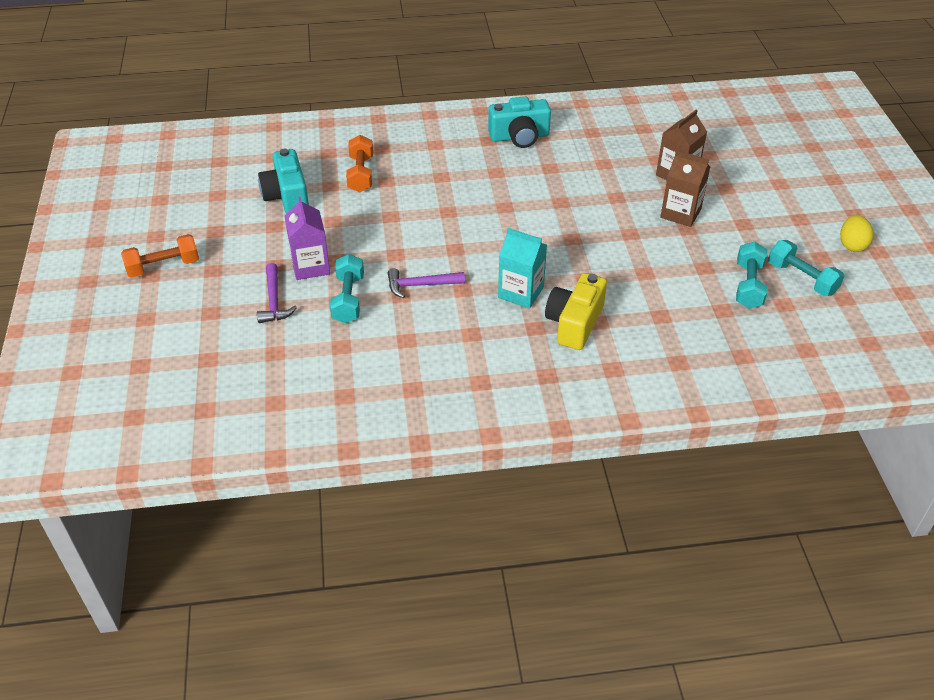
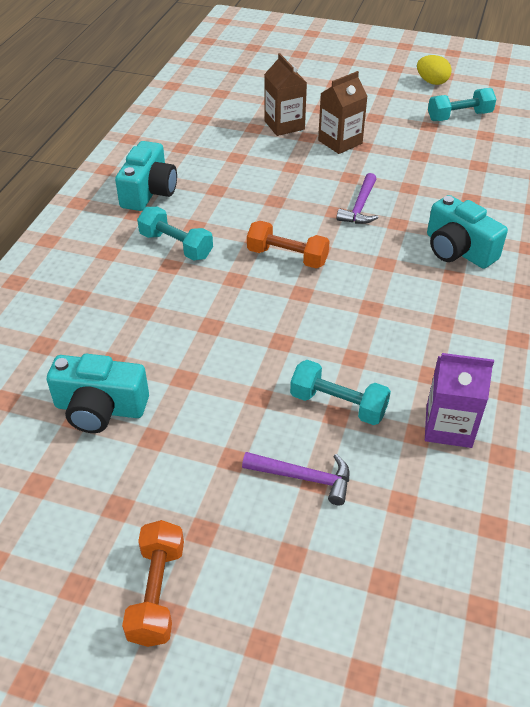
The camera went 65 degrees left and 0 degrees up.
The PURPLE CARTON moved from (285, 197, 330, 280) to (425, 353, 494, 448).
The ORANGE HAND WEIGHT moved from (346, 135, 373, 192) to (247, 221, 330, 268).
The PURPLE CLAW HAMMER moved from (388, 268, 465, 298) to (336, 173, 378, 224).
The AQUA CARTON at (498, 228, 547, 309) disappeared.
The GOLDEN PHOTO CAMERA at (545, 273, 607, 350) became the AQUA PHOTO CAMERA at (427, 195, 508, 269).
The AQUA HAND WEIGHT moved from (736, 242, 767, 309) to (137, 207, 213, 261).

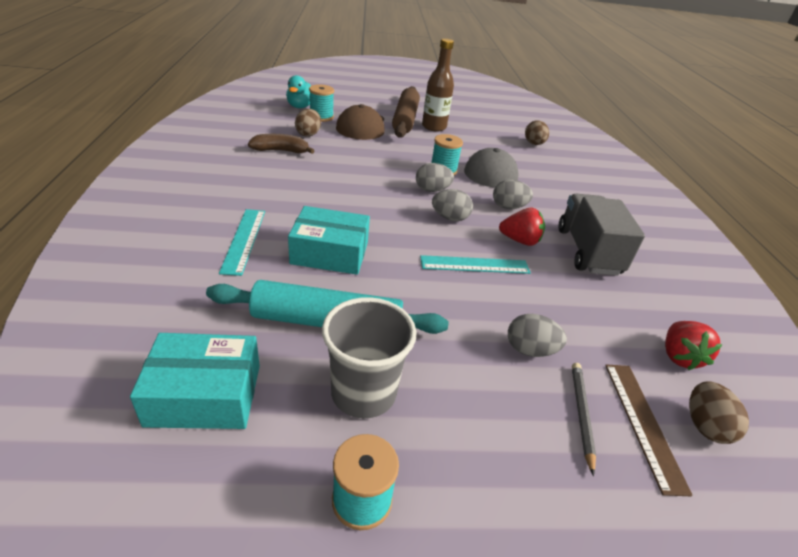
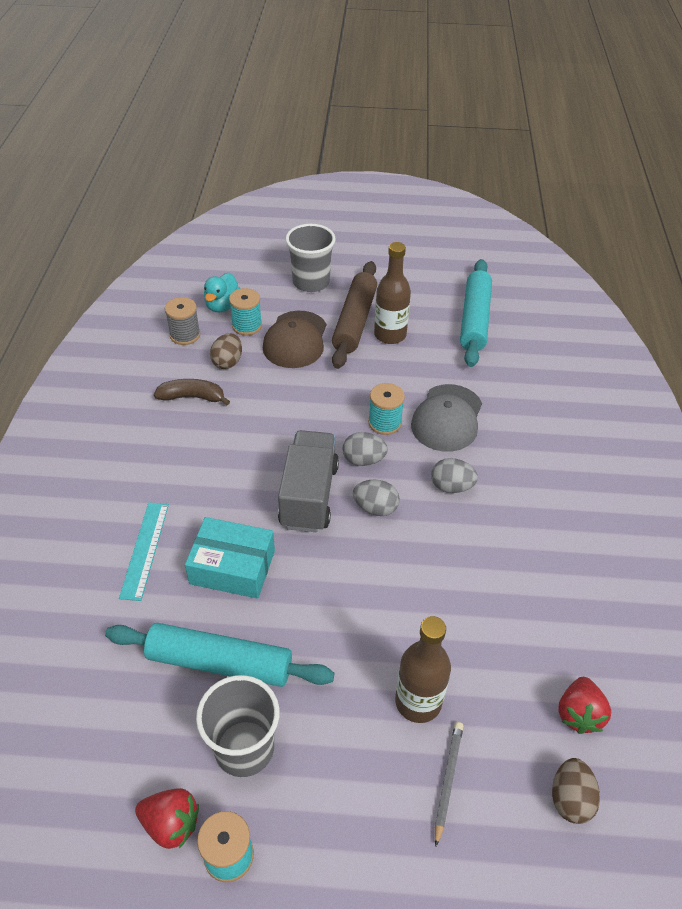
The camera went 10 degrees right and 10 degrees up.
The AQUA BOX at (130, 333, 260, 429) disappeared.
The AQUA RULER at (420, 255, 531, 274) disappeared.
The CRIMSON STRAWBERRY moved from (499, 208, 545, 246) to (135, 788, 199, 849).
The ASH-GREY TOY EGG at (508, 314, 567, 357) was replaced by the DARK BROWN DRINK BOTTLE at (395, 616, 451, 723).
The DARK BROWN TOY EGG at (525, 120, 549, 145) disappeared.
The ASH-GREY TRUCK moved from (559, 193, 645, 276) to (278, 430, 339, 532).
The DARK BROWN RULER at (605, 364, 693, 496) disappeared.
The ASH-GREY REEL OF THREAD at (165, 297, 200, 345) appeared.
The ASH-GREY TUMBLER at (286, 224, 336, 292) appeared.
The AQUA PASTRY ROLLER at (460, 259, 492, 367) appeared.

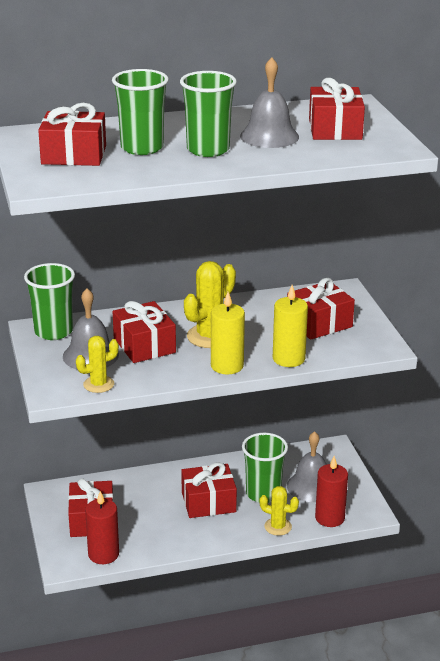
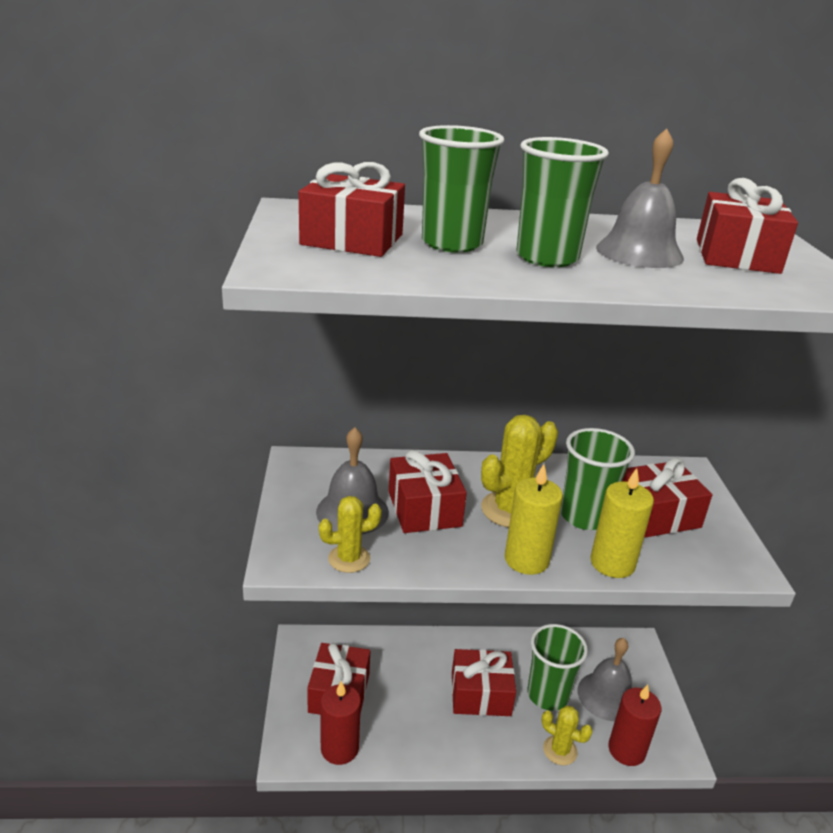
The camera went 10 degrees right and 0 degrees up.
The LEAF-GREEN TUMBLER moved from (24, 263, 75, 340) to (560, 428, 635, 530).

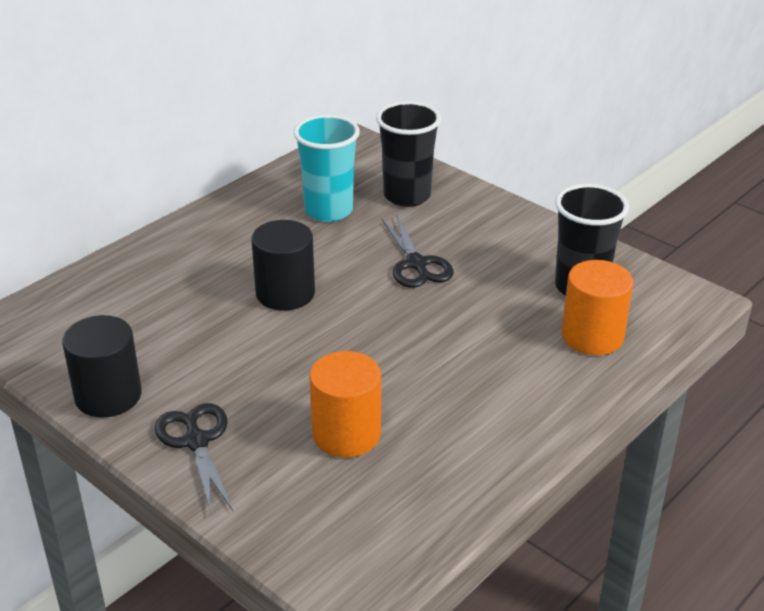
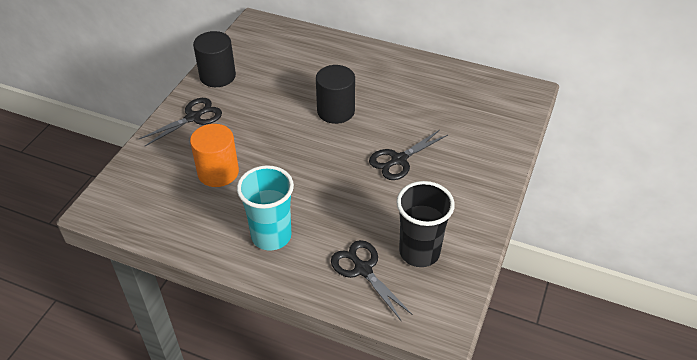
The camera went 70 degrees right and 10 degrees up.
The AQUA TUMBLER moved from (293, 114, 360, 222) to (237, 165, 294, 251).
The BLACK TUMBLER at (376, 101, 441, 207) disappeared.
The ORANGE SOLID CYLINDER at (562, 260, 633, 355) was replaced by the BLACK PAIR OF SCISSORS at (331, 240, 413, 322).

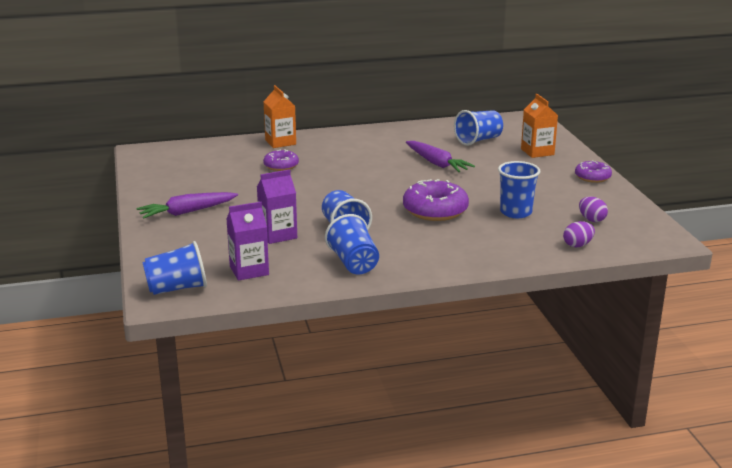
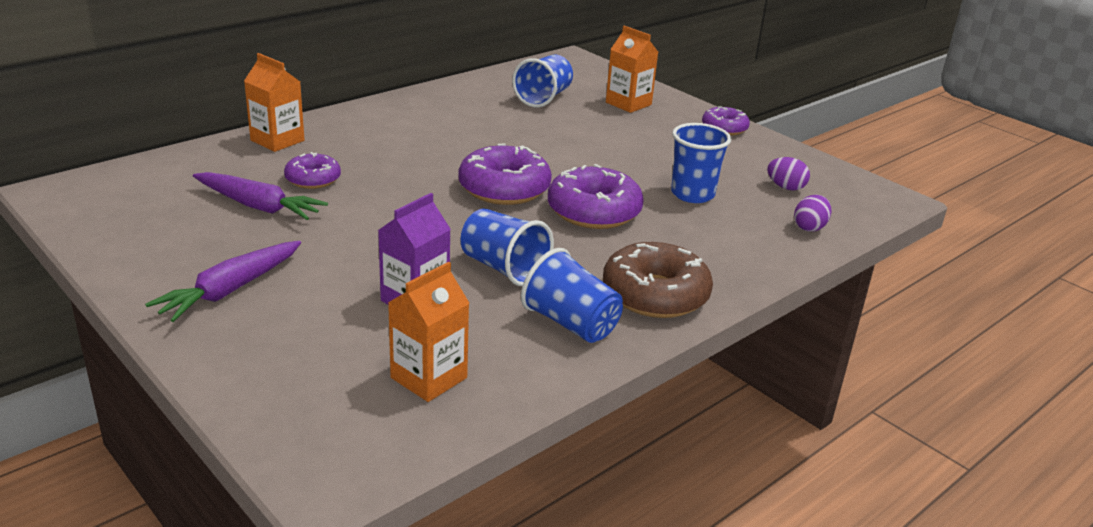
The camera went 30 degrees left and 5 degrees up.
The ROYAL BLUE TUMBLER at (142, 241, 207, 295) disappeared.
The PURPLE CARTON at (226, 202, 269, 281) became the ORANGE CARTON at (388, 262, 469, 402).
The PURPLE TOY CARROT moved from (406, 141, 475, 172) to (193, 172, 328, 220).
The PURPLE DONUT at (458, 143, 552, 205) appeared.
The DARK BROWN DONUT at (603, 242, 713, 318) appeared.

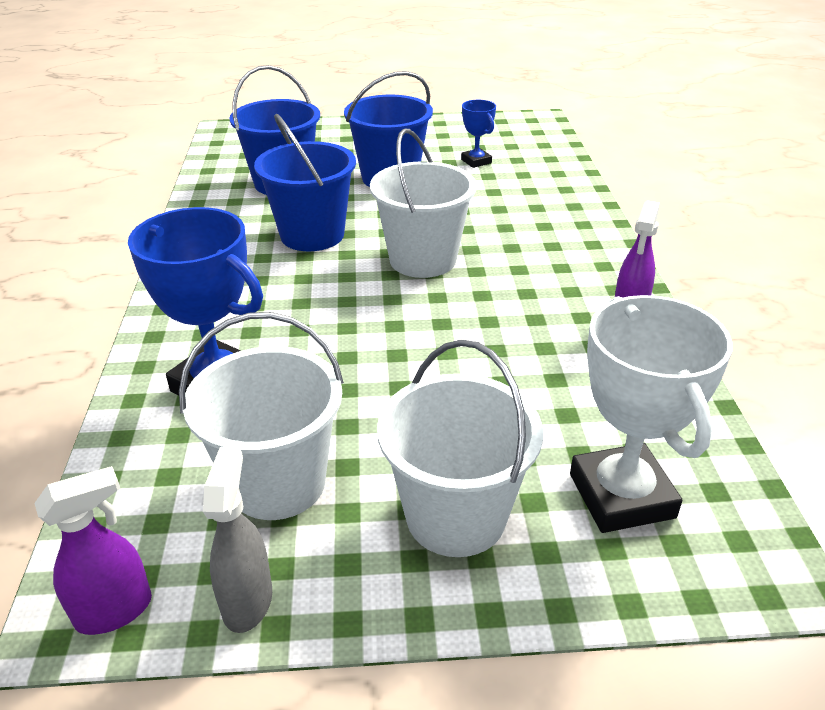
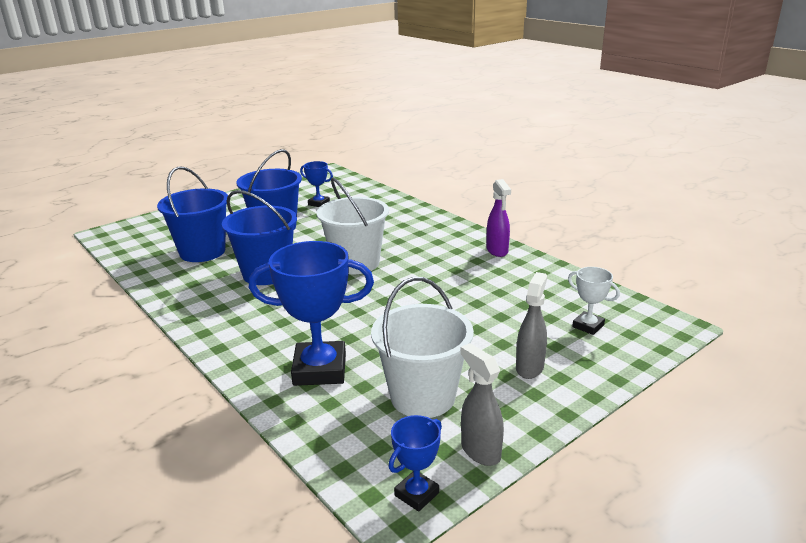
The camera went 35 degrees left and 10 degrees down.
The PURPLE SPRAYER at (34, 466, 152, 635) was replaced by the ROYAL BLUE AWARD CUP at (389, 415, 442, 512).
The PURE WHITE BUCKET at (377, 340, 543, 557) was replaced by the ASH-GREY SPRAYER at (516, 272, 547, 379).
The PURE WHITE AWARD CUP at (570, 295, 733, 533) changed to 0.51 times the size.

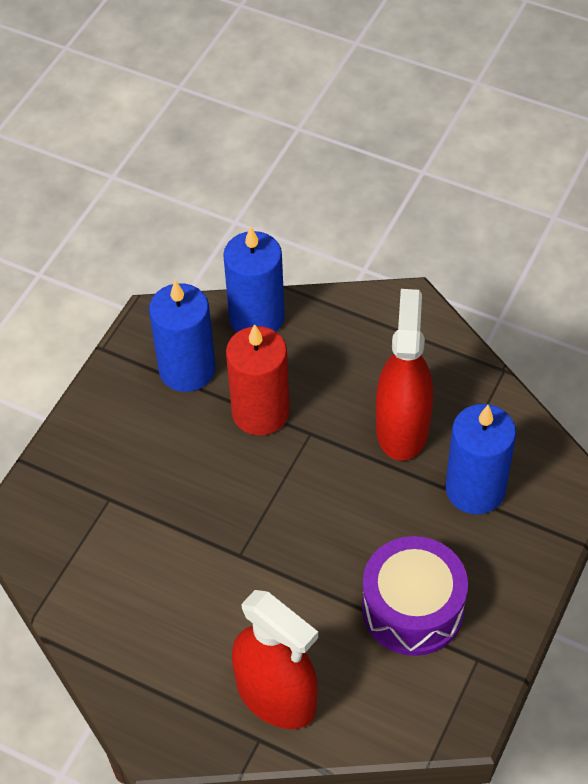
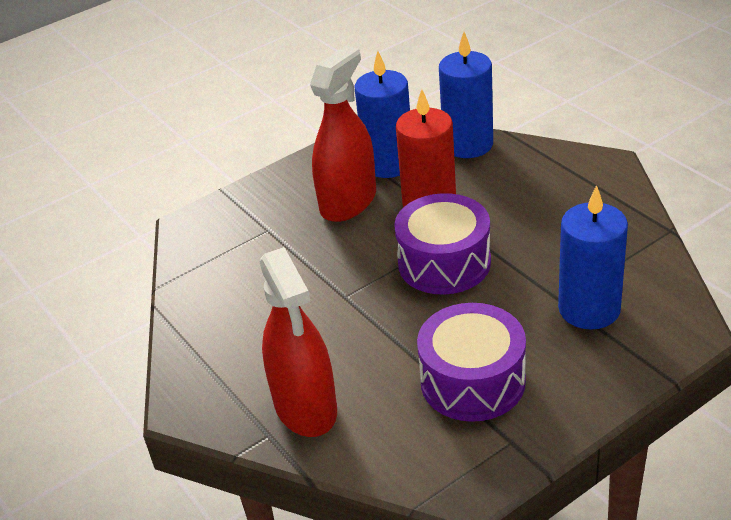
The camera went 30 degrees right and 15 degrees down.
The CRIMSON SPRAYER moved from (376, 289, 433, 461) to (310, 46, 376, 222).
The PURPLE SNARE DRUM at (394, 193, 491, 295) appeared.

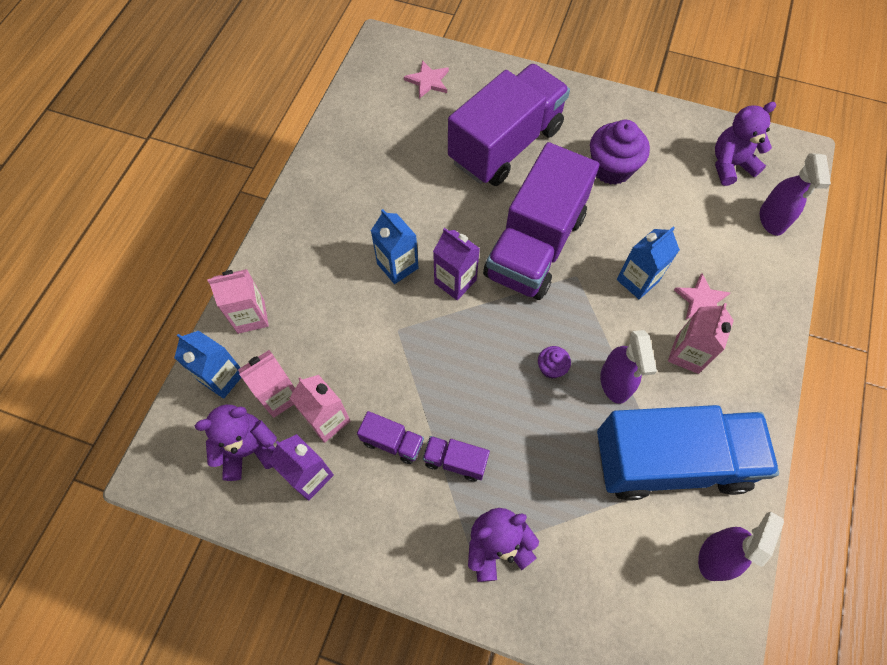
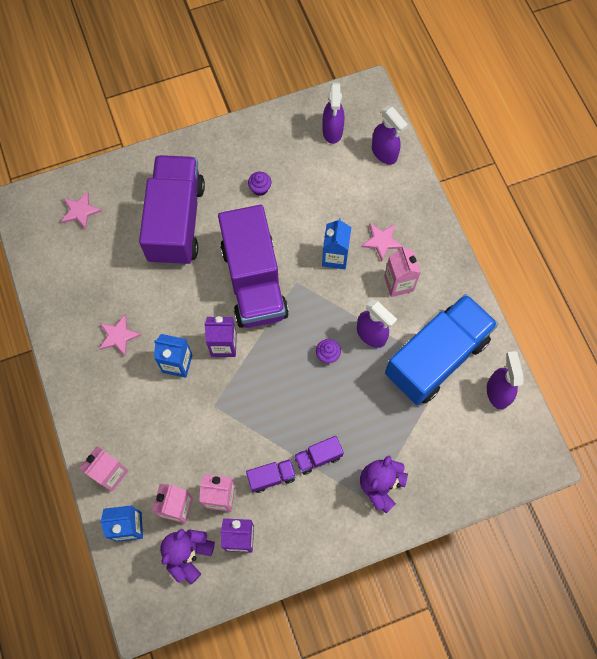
The camera went 40 degrees left and 5 degrees up.
The PURPLE CUPCAKE at (590, 120, 650, 185) changed to 0.50 times the size.
The PURPLE TEDDY BEAR at (715, 102, 776, 186) was replaced by the PURPLE SPRAYER at (323, 83, 345, 144).
The ROSY STAR SHAPE at (99, 314, 141, 356) appeared.

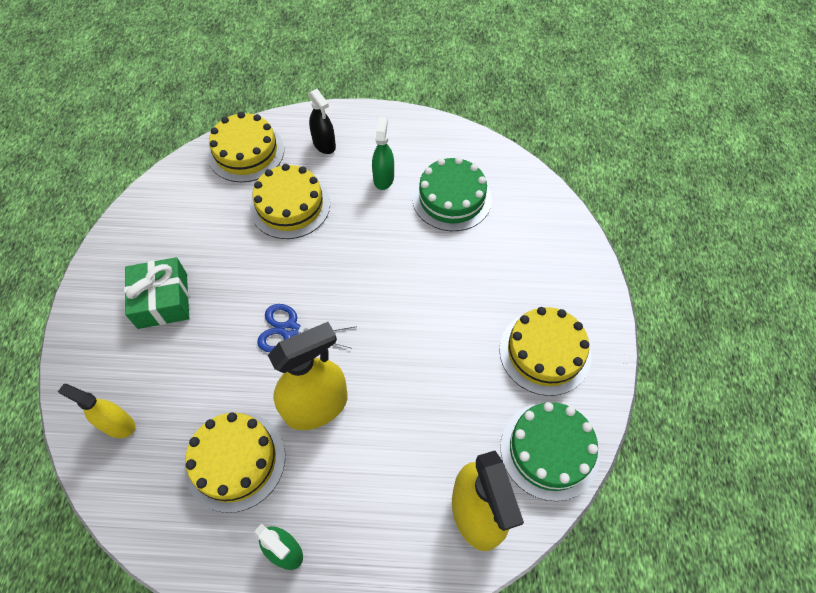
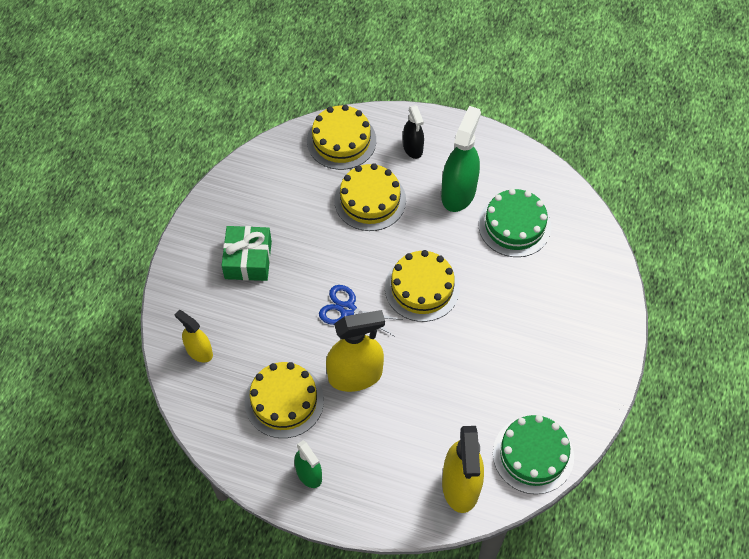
The camera went 15 degrees right and 0 degrees up.
The LEAF-GREEN SPRAYER at (372, 117, 394, 190) changed to 1.72 times the size.
The GOLDEN LAYER CAKE moved from (499, 307, 591, 396) to (385, 250, 460, 322).

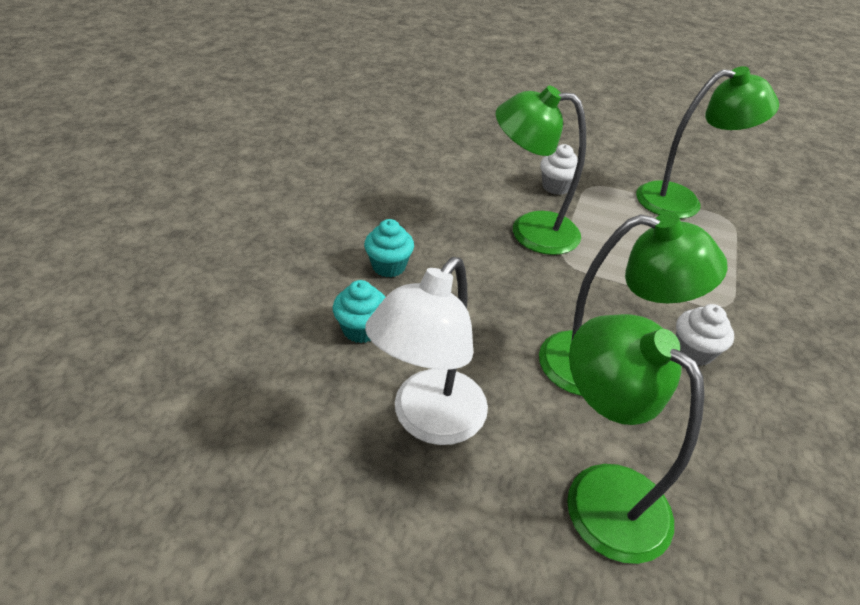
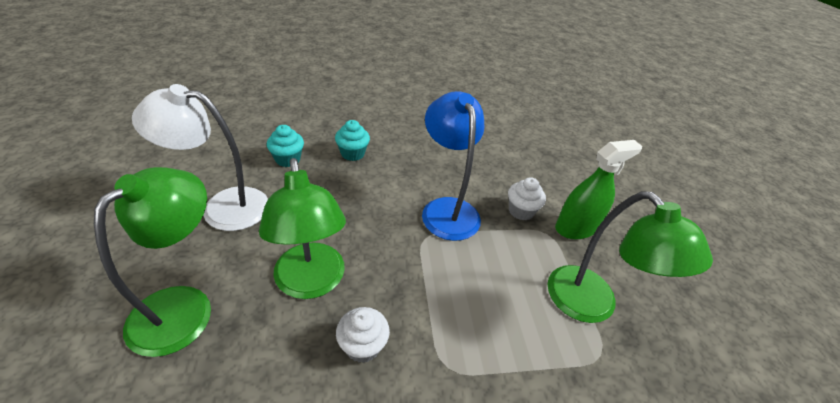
The camera went 60 degrees right and 0 degrees up.
The LEAF-GREEN DESK LAMP at (495, 85, 586, 255) became the ROYAL BLUE DESK LAMP at (422, 91, 484, 241).
The LEAF-GREEN SPRAYER at (555, 140, 642, 239) appeared.

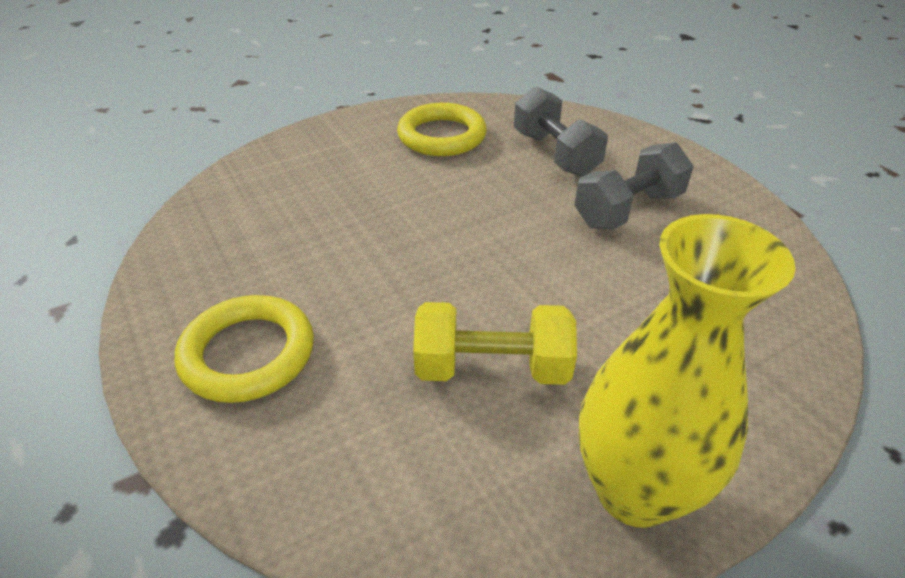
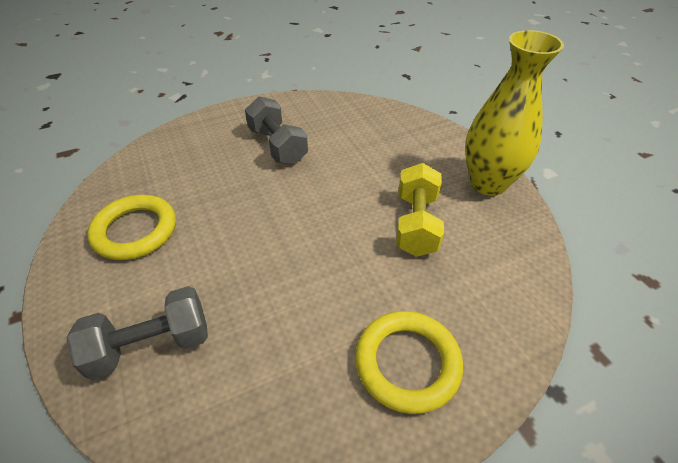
The camera went 85 degrees left and 5 degrees up.
The ASH-GREY HAND WEIGHT moved from (514, 87, 608, 177) to (67, 286, 208, 380).

